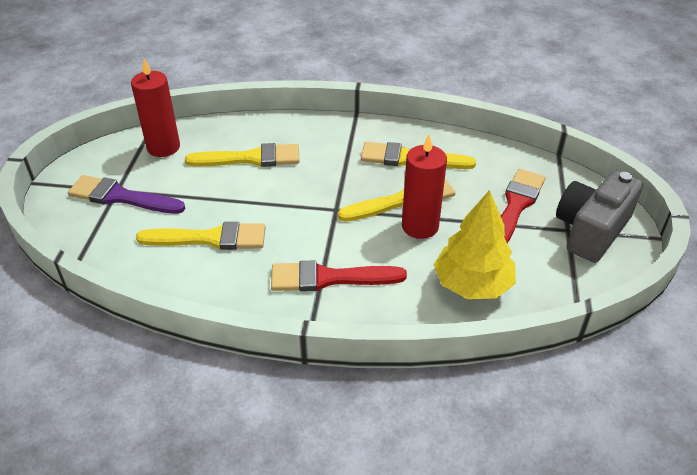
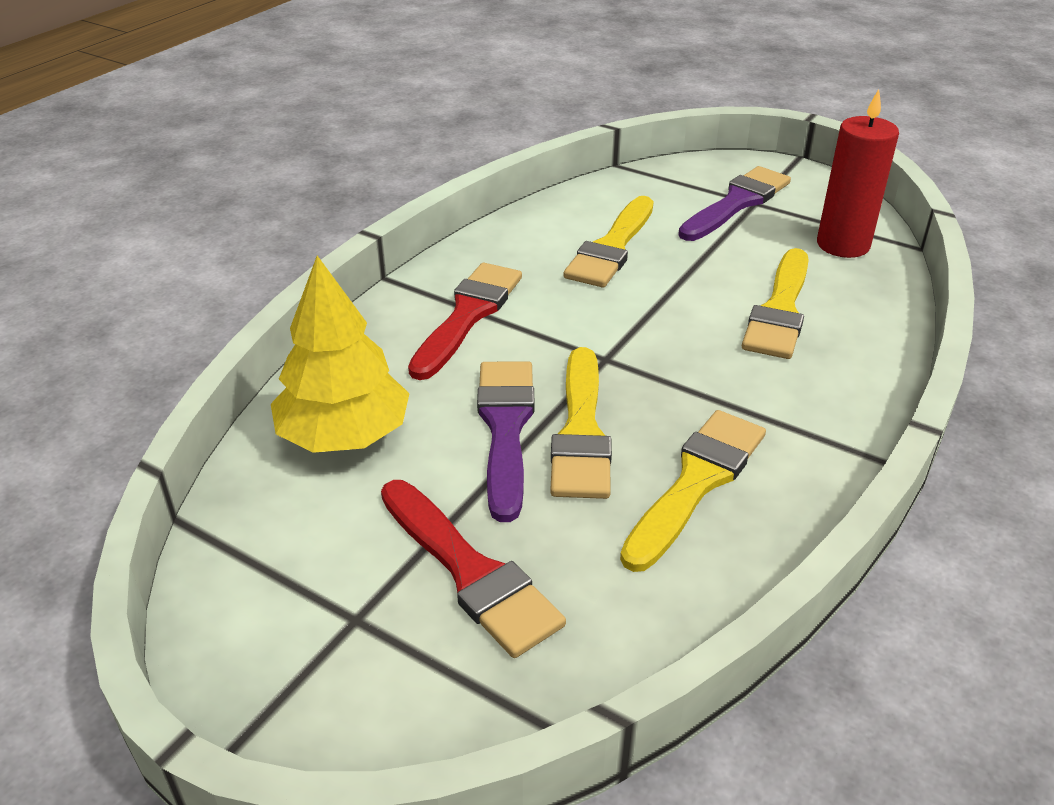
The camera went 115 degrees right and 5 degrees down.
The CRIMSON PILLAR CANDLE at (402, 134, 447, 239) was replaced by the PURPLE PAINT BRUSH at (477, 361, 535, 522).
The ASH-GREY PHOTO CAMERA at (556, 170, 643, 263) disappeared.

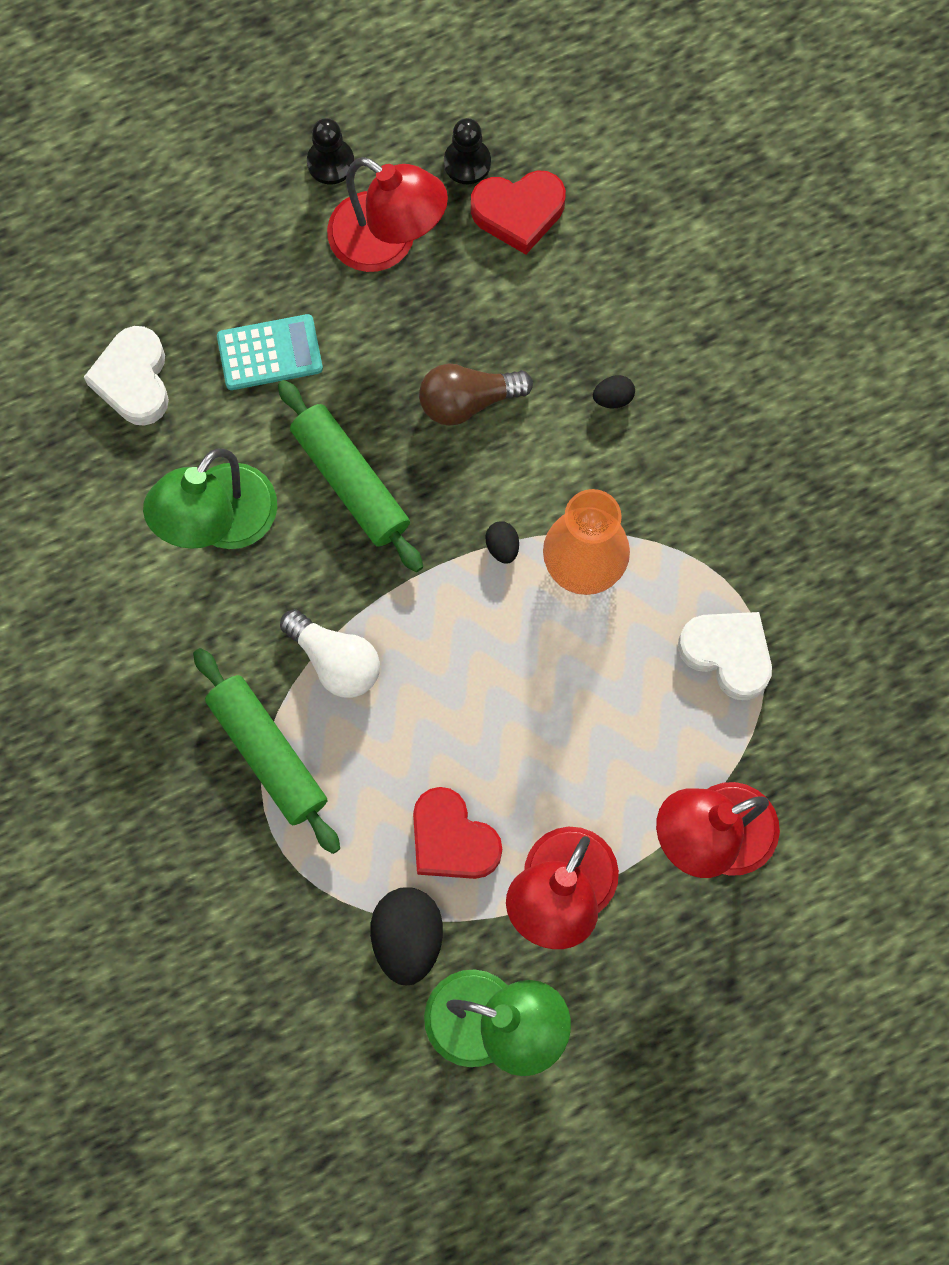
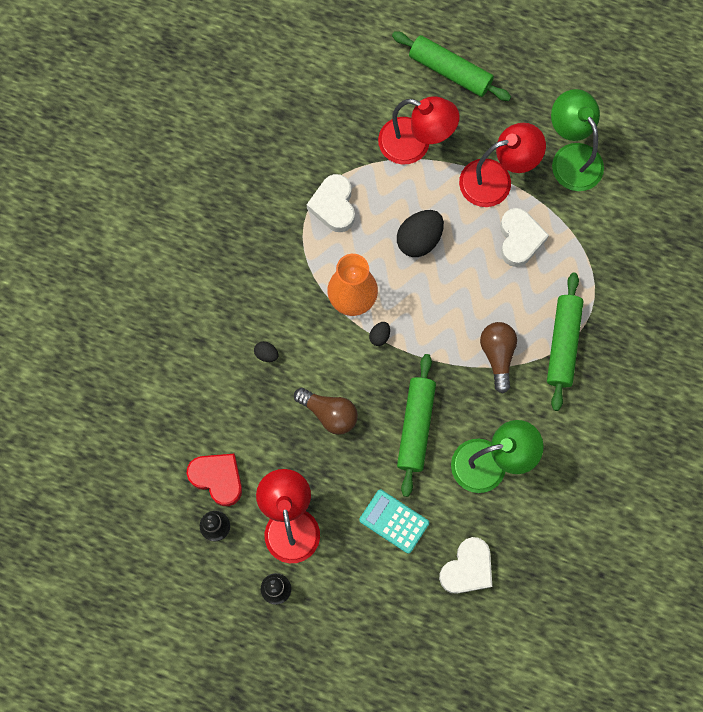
The camera went 135 degrees left and 0 degrees up.
The PURE WHITE LIGHT BULB at (280, 609, 380, 698) became the DARK BROWN LIGHT BULB at (480, 322, 517, 393).
The BLACK TOY EGG moved from (370, 887, 443, 985) to (397, 210, 444, 257).
The CRIMSON HEART SHAPE at (413, 787, 502, 879) became the PURE WHITE HEART SHAPE at (500, 208, 549, 267).
The LEAF-GREEN PASTRY ROLLER at (392, 31, 511, 101) appeared.

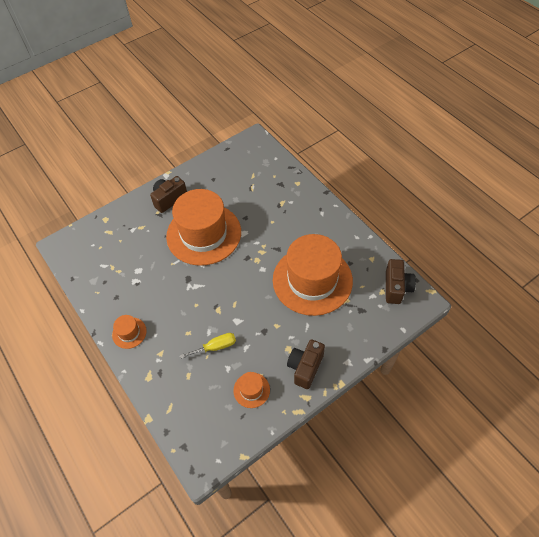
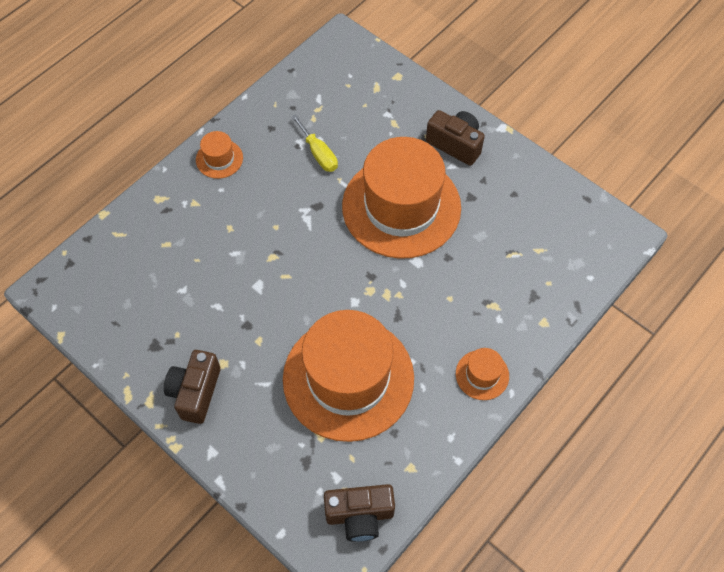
The camera went 75 degrees right and 5 degrees up.
The GOLDEN HAND SCREWDRIVER moved from (179, 333, 236, 359) to (291, 114, 338, 172).
The ORANGE TALL HAT moved from (233, 372, 270, 408) to (456, 348, 509, 400).
The DARK BROWN PHOTO CAMERA at (287, 339, 325, 389) turned 90 degrees counterclockwise.

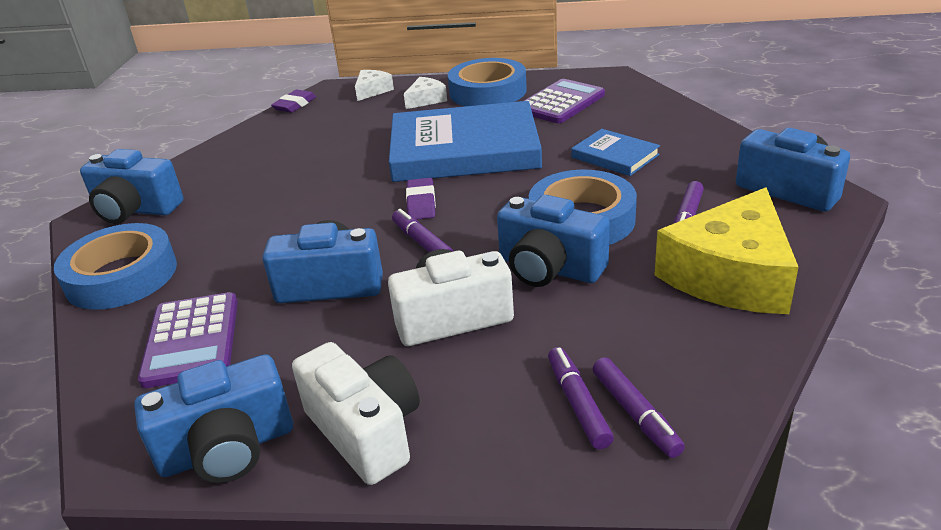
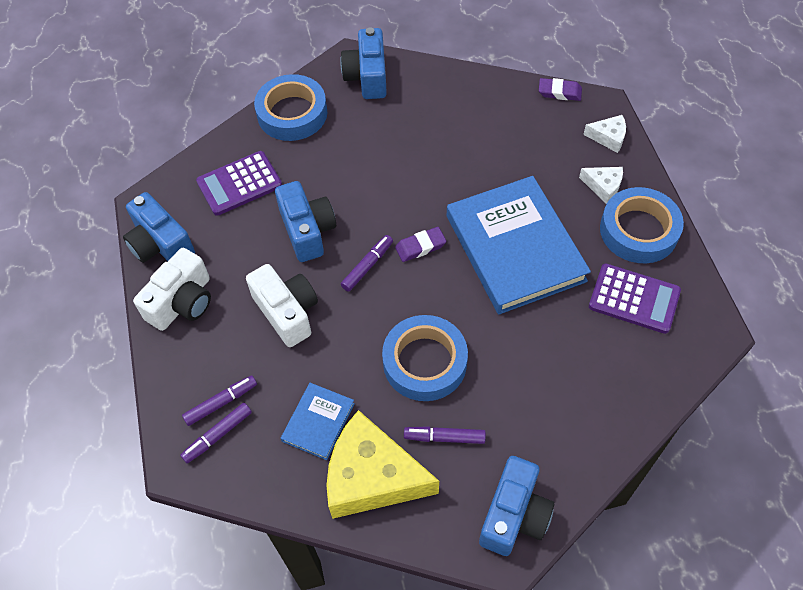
The camera went 70 degrees right and 25 degrees up.
The ROYAL BLUE PHOTO CAMERA at (497, 195, 610, 287) disappeared.
The ROYAL BLUE HARDCOVER moved from (571, 129, 660, 176) to (281, 383, 355, 460).

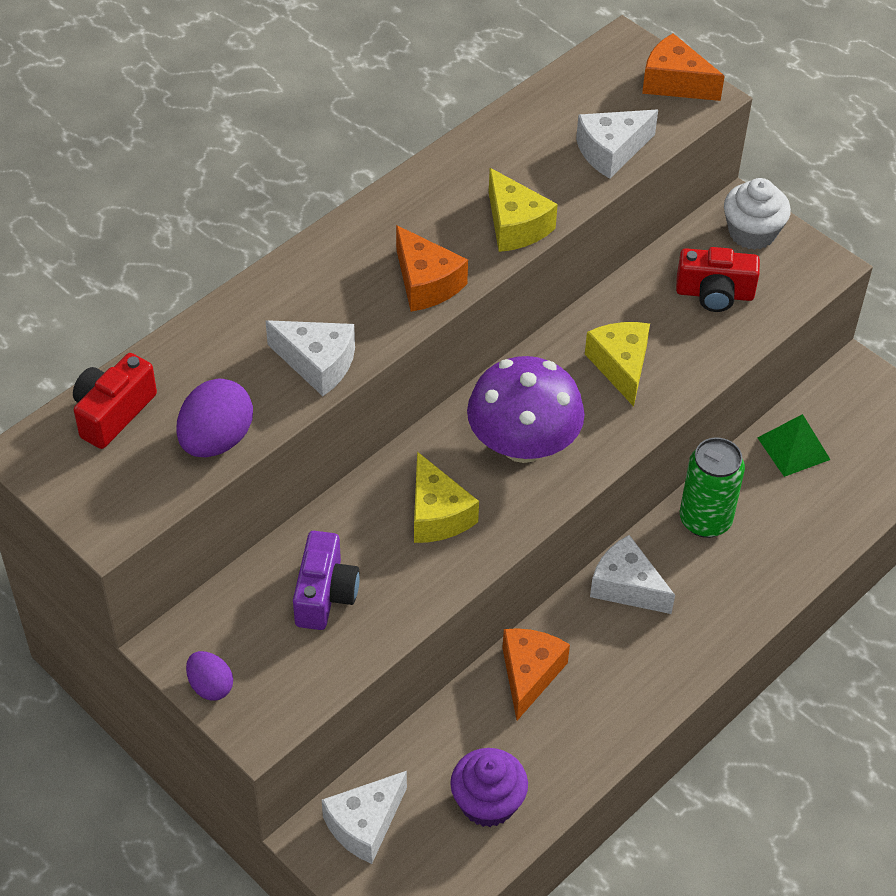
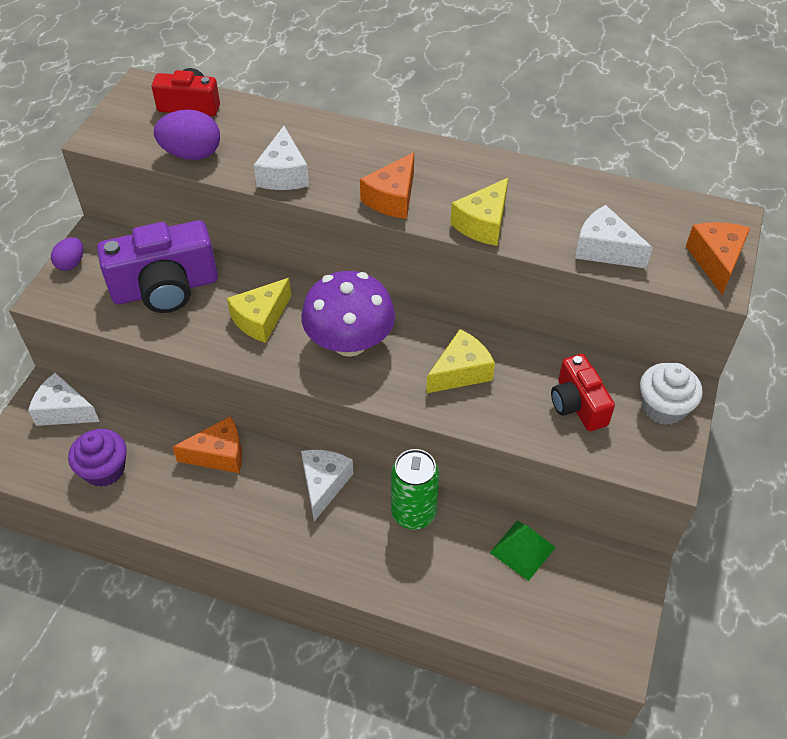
The camera went 65 degrees right and 0 degrees up.
The PURPLE PHOTO CAMERA at (293, 531, 359, 630) changed to 1.68 times the size.

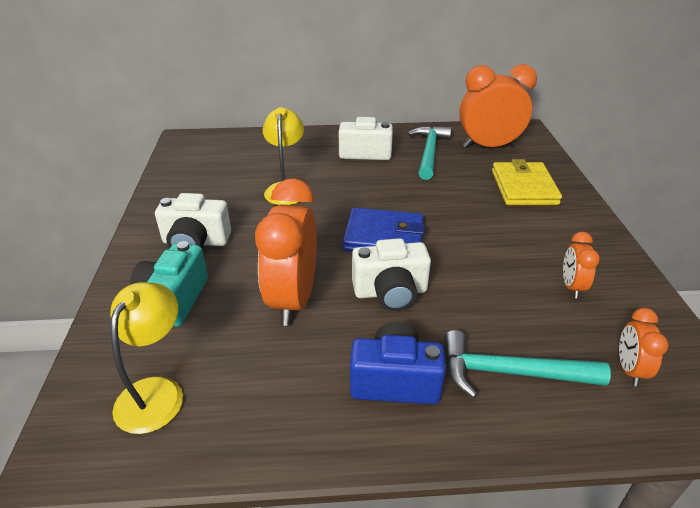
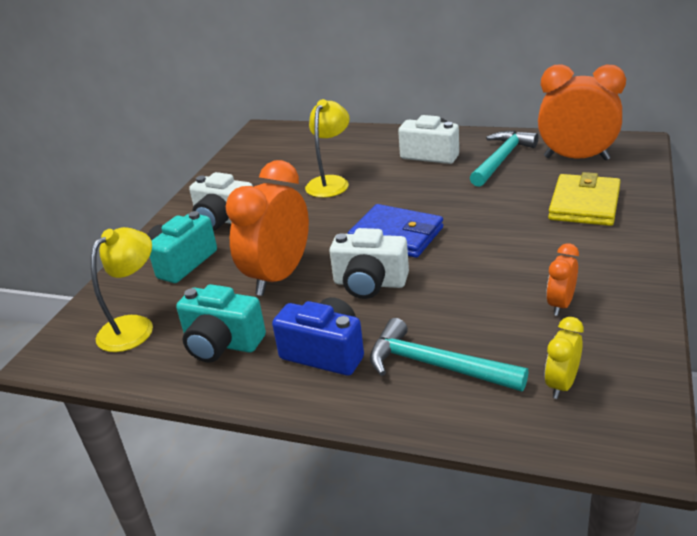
The camera went 25 degrees right and 5 degrees down.
The ORANGE CLOCK at (619, 308, 669, 386) became the GOLDEN CLOCK at (545, 317, 583, 399).
The AQUA PHOTO CAMERA at (176, 284, 266, 363) appeared.

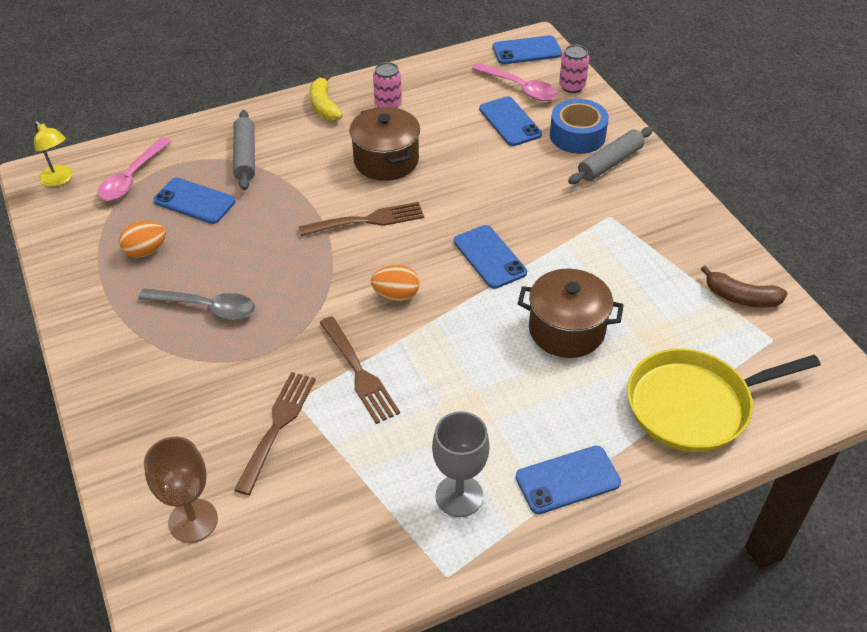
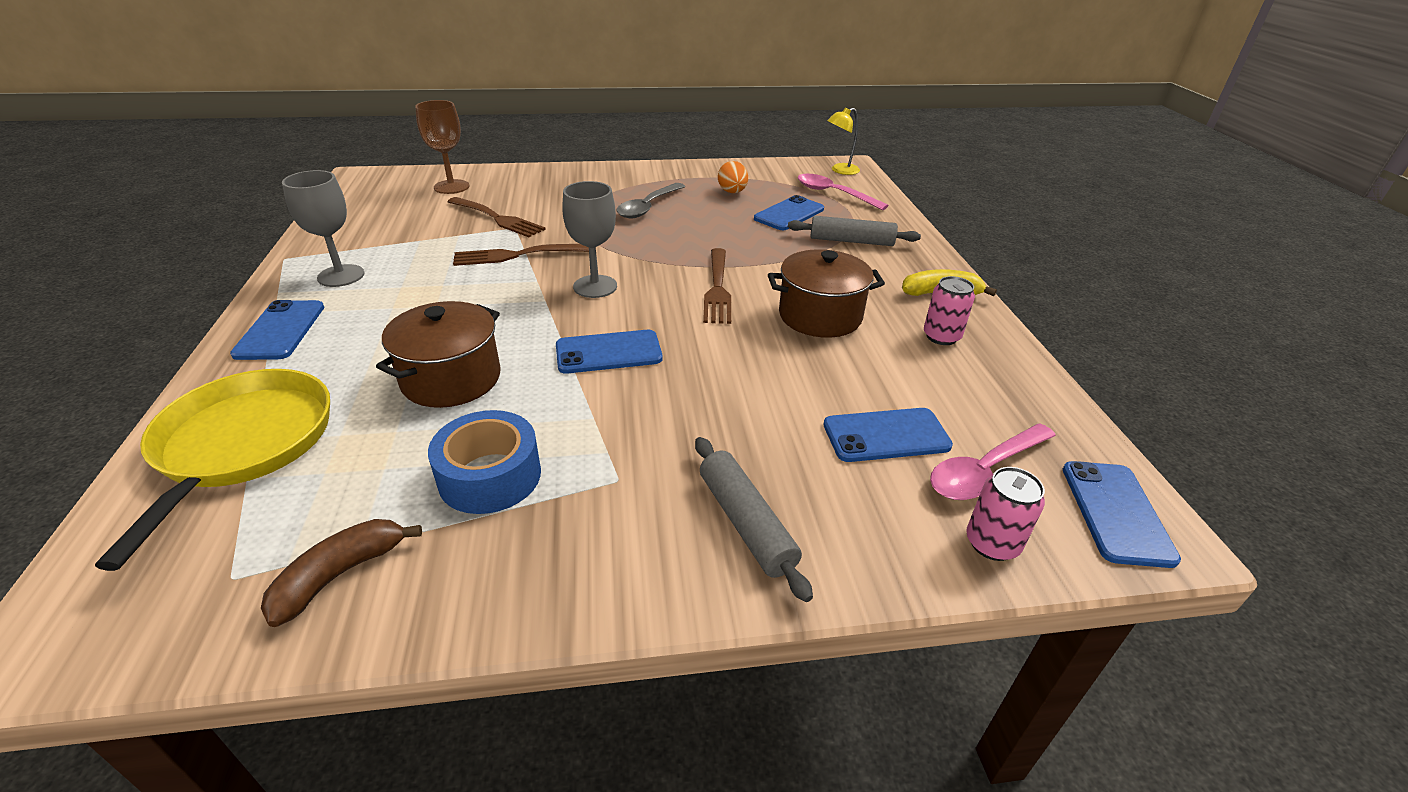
The camera went 105 degrees right and 10 degrees down.
The ORANGE TOY EGG at (371, 265, 420, 301) was replaced by the ASH-GREY GOBLET at (562, 181, 617, 298).
The ROYAL BLUE ROLL OF TAPE moved from (550, 99, 609, 154) to (428, 410, 541, 514).

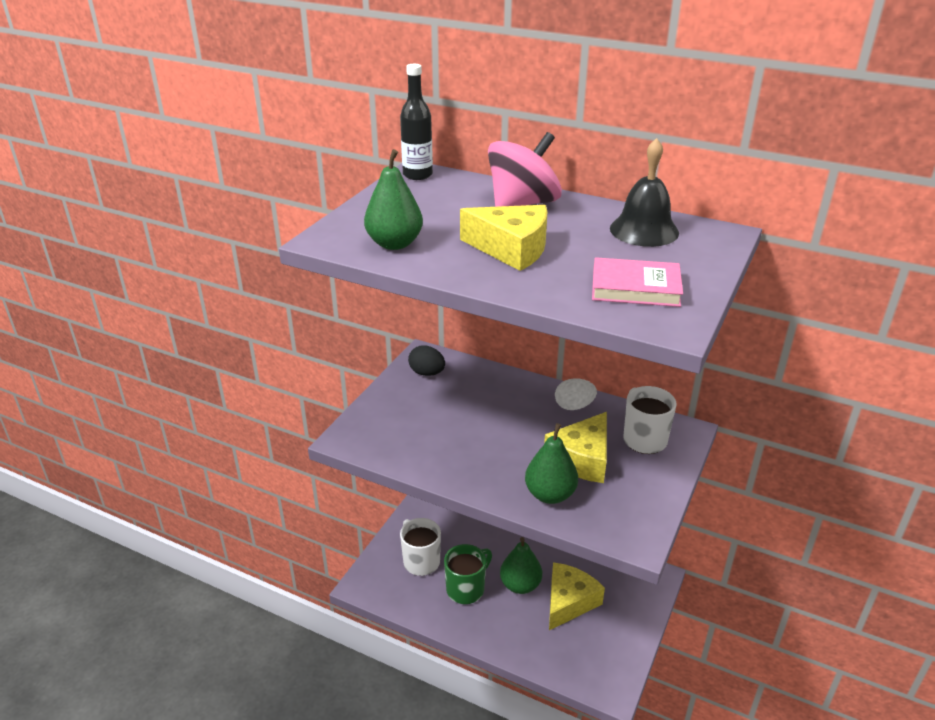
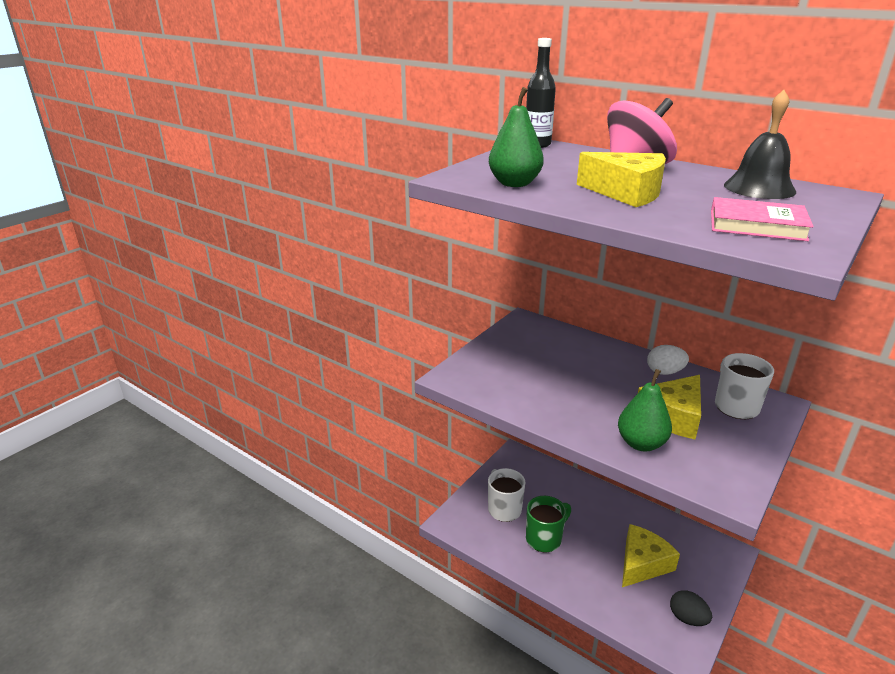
The camera went 10 degrees right and 5 degrees down.
The BLACK TOY EGG moved from (408, 345, 445, 376) to (670, 590, 712, 626).
The LEAF-GREEN PEAR at (500, 537, 542, 594) disappeared.

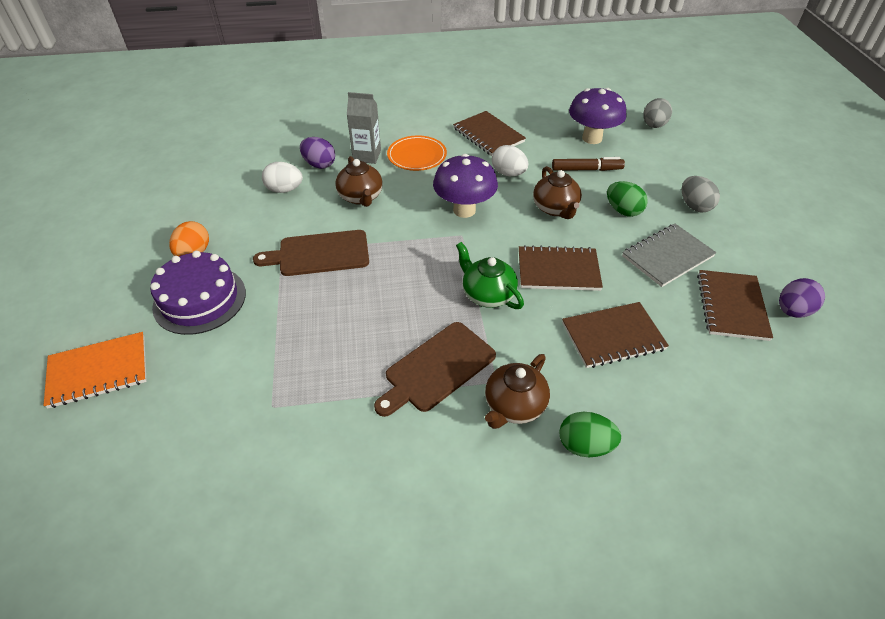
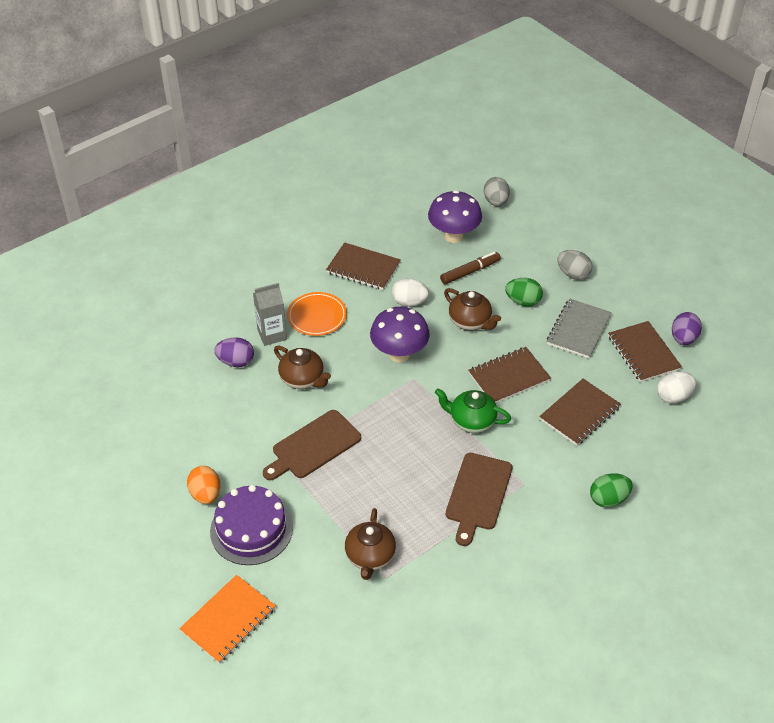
The camera went 30 degrees left and 0 degrees up.
The PURE WHITE TOY EGG moved from (262, 162, 303, 193) to (657, 372, 696, 404).
The DARK BROWN TEAPOT moved from (485, 354, 550, 429) to (345, 508, 396, 580).

